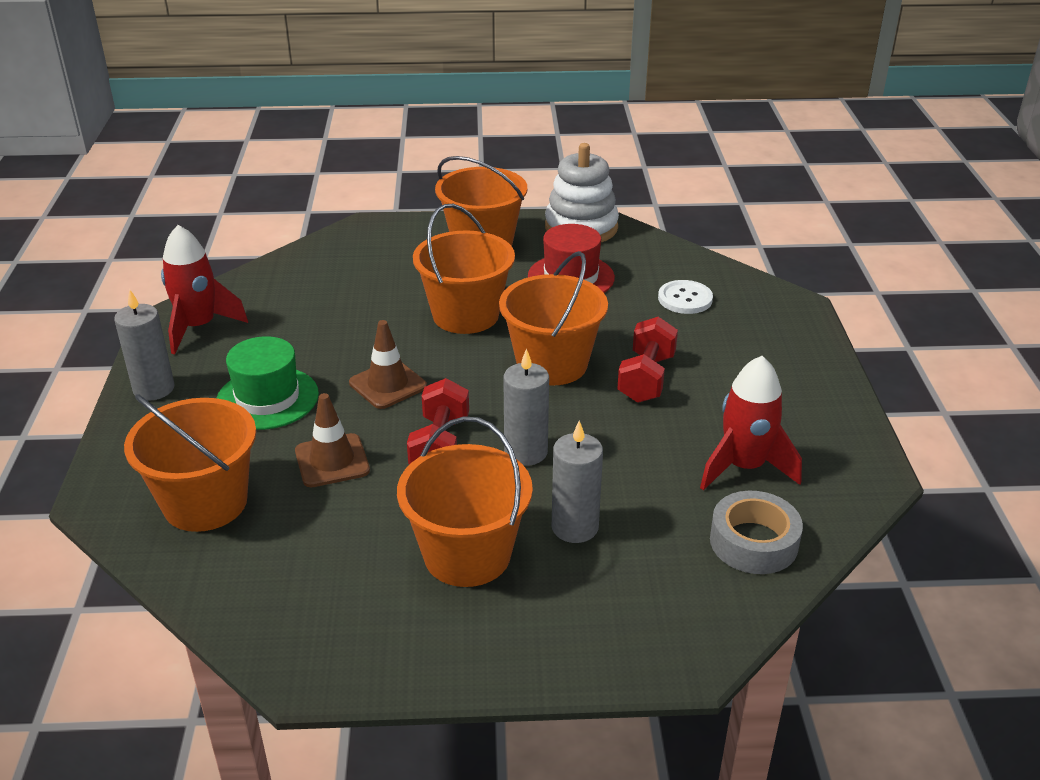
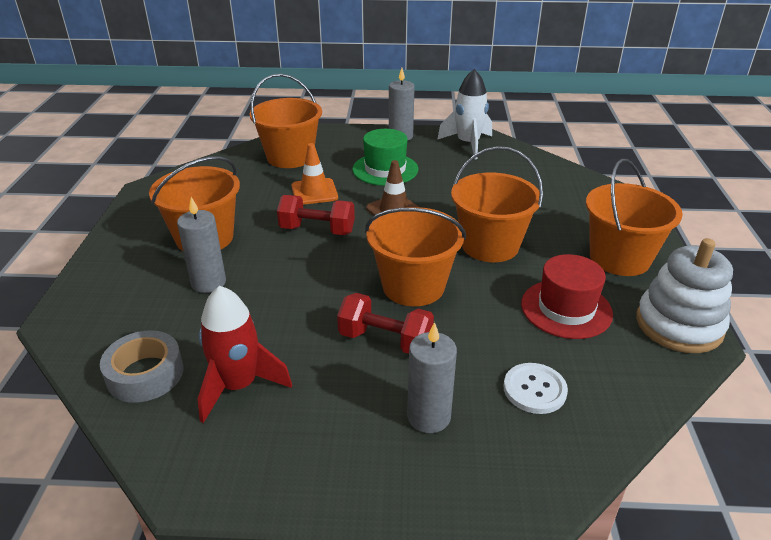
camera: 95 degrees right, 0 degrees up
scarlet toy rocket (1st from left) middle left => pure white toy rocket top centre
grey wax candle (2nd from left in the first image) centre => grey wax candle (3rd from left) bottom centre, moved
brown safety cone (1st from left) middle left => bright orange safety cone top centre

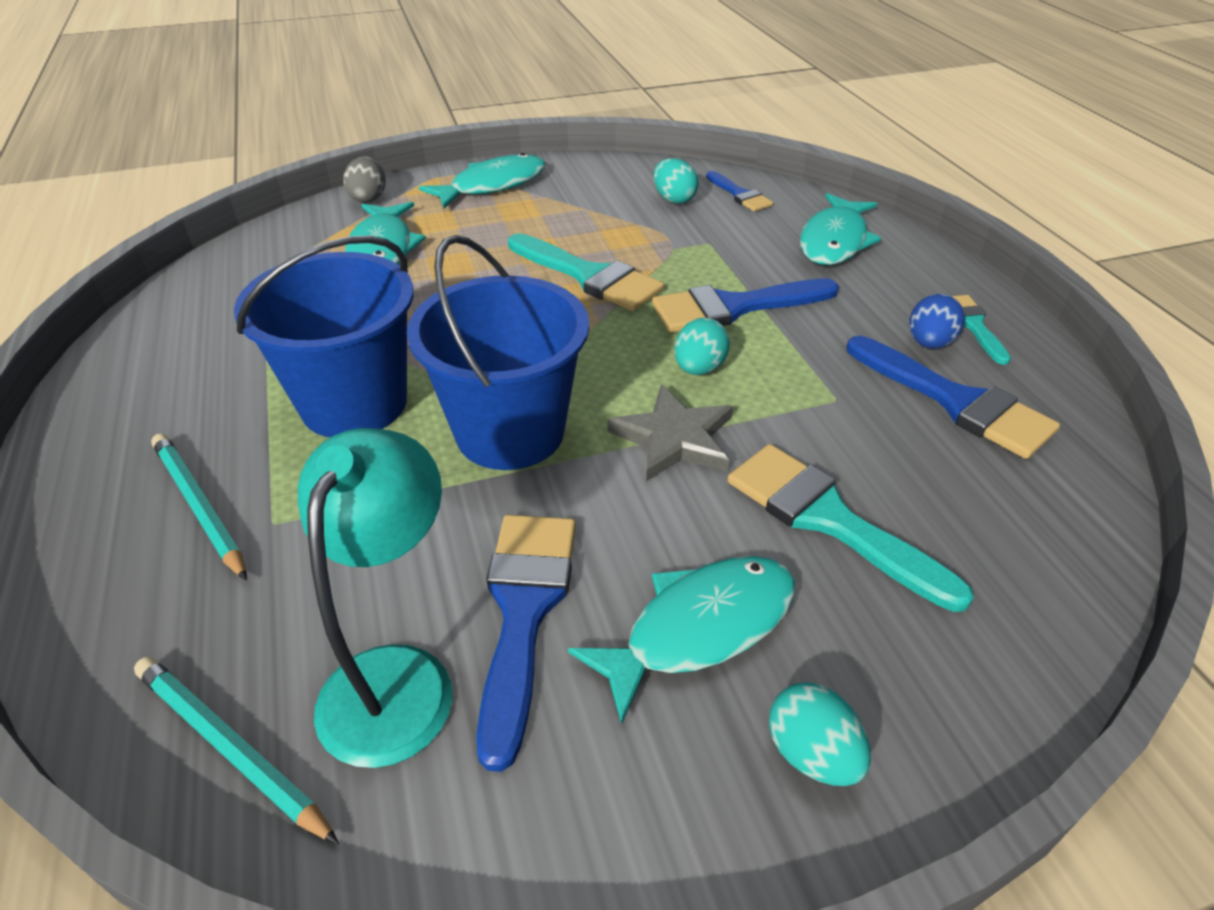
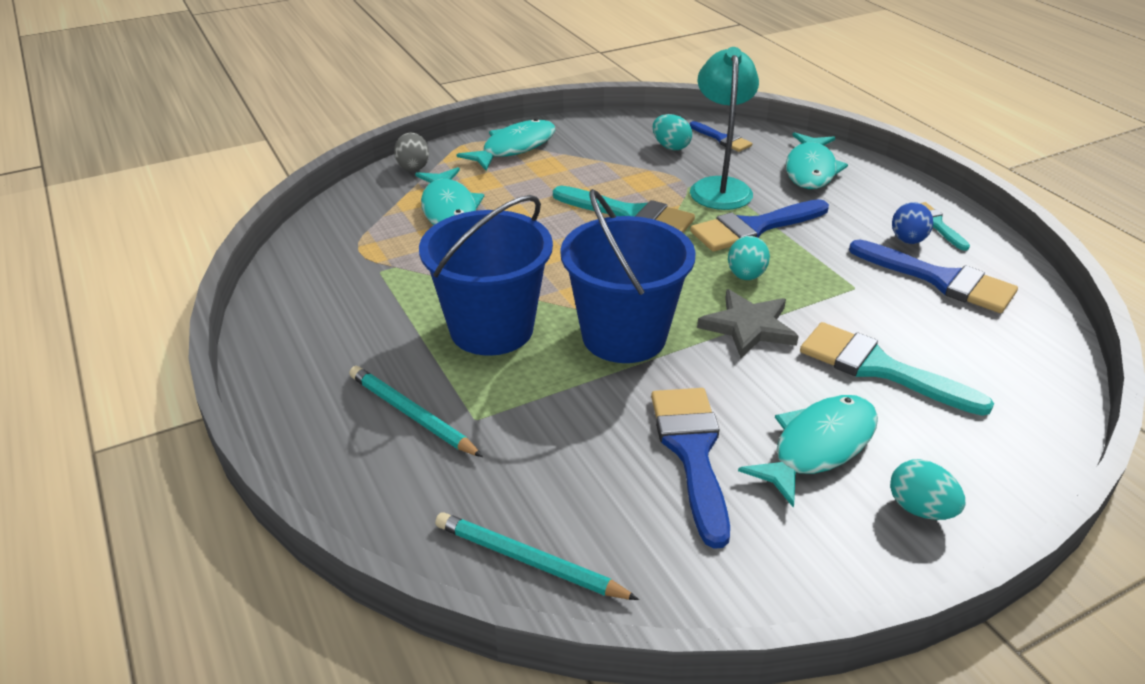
camera: 10 degrees left, 5 degrees down
teal reading lamp middle left => teal reading lamp top centre, moved

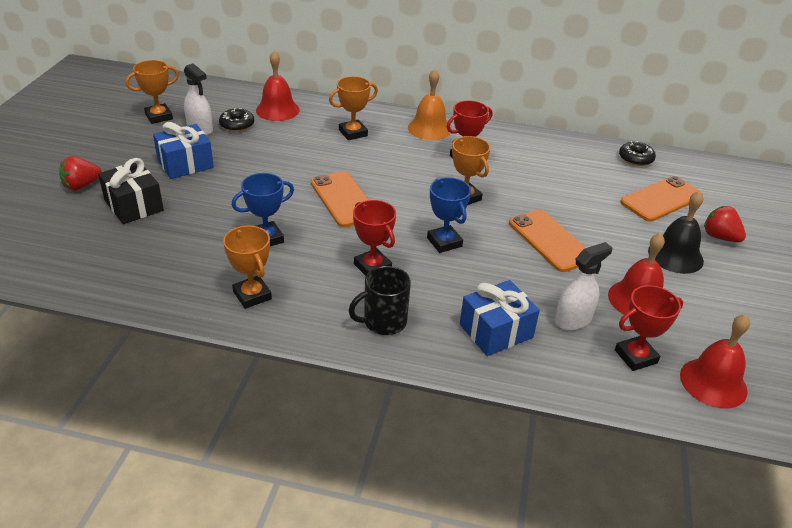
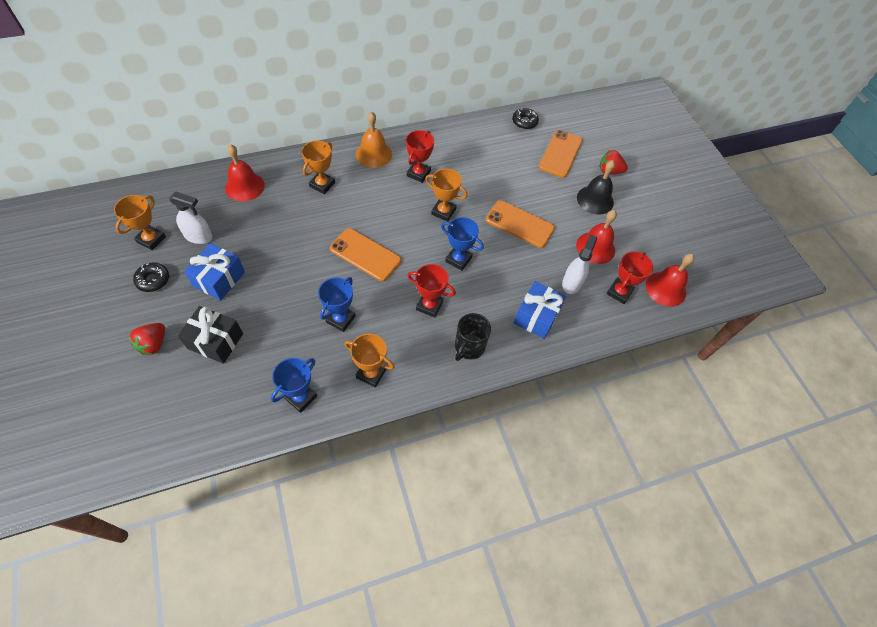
camera: 35 degrees left, 20 degrees up
ebony glazed donut (1st from left) top left => ebony glazed donut (1st from left) middle left, moved
nothing => royal blue prize cup (1st from left) centre

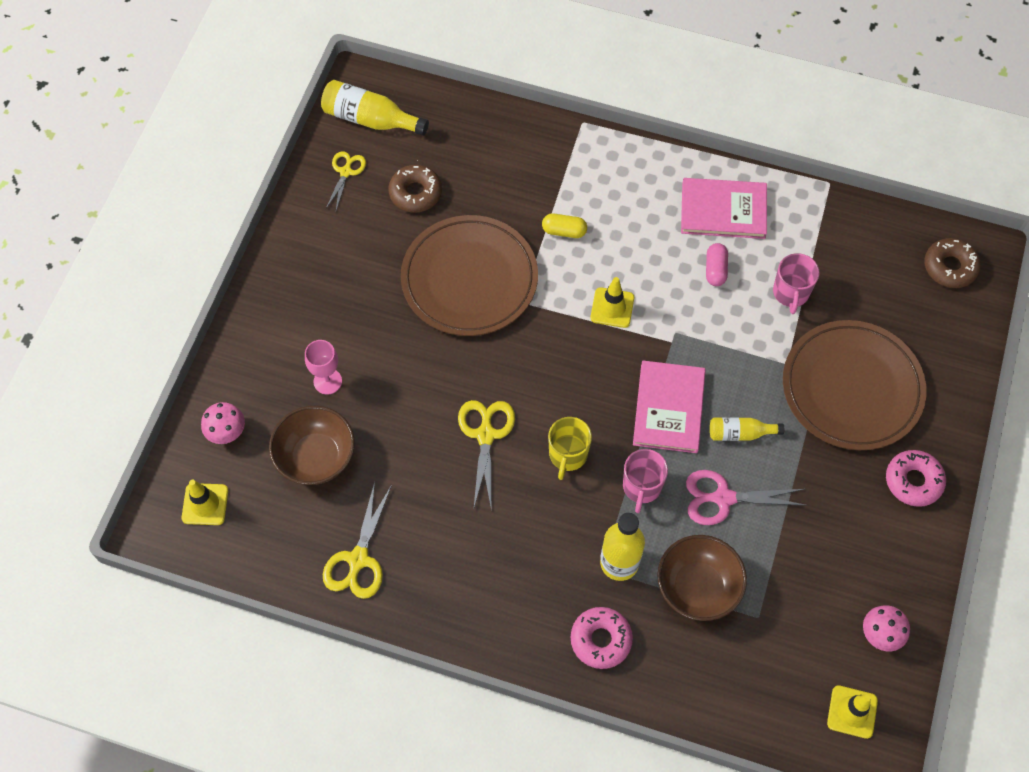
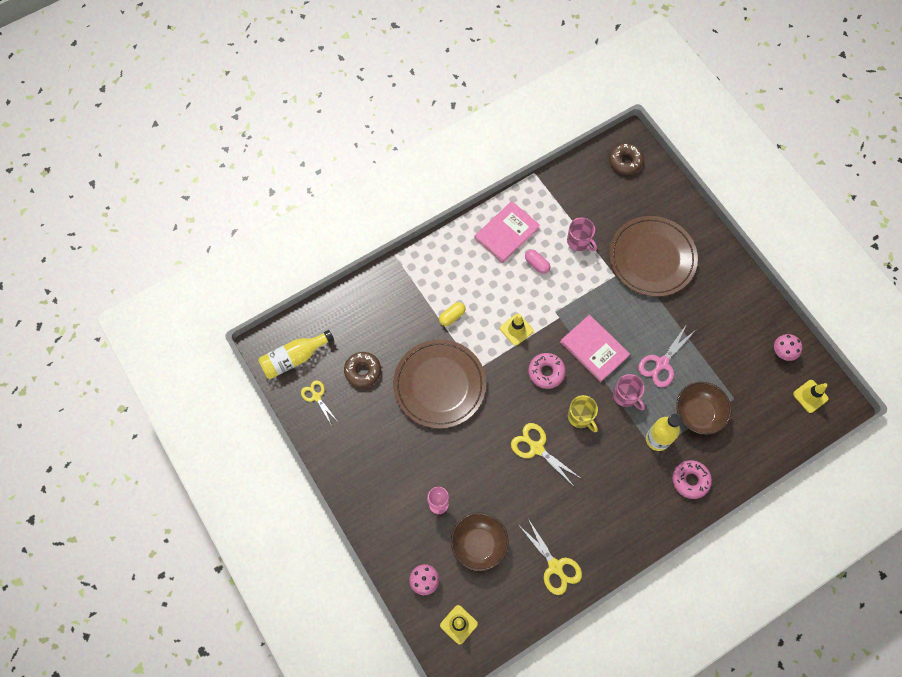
camera: 50 degrees left, 5 degrees up
yellow bottle (3rd from left) middle right => nothing
rose-pink glazed donut (2nd from left in the first image) middle right => rose-pink glazed donut (1st from left) centre, moved

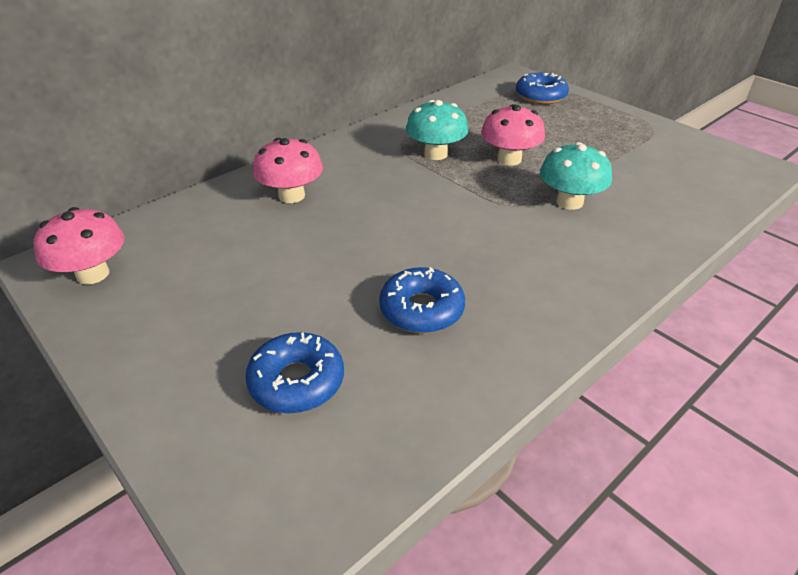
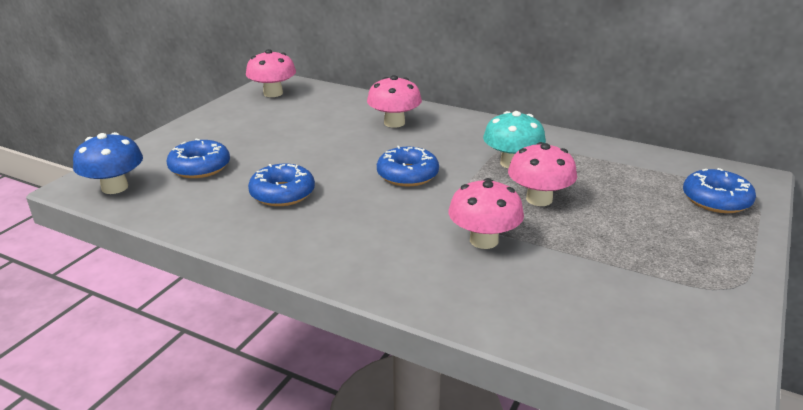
camera: 70 degrees right, 10 degrees down
teal fungus (2nd from left) top right => rose-pink fungus (3rd from left) centre
nothing => royal blue fungus middle left
nothing => royal blue glazed donut (3rd from left) centre

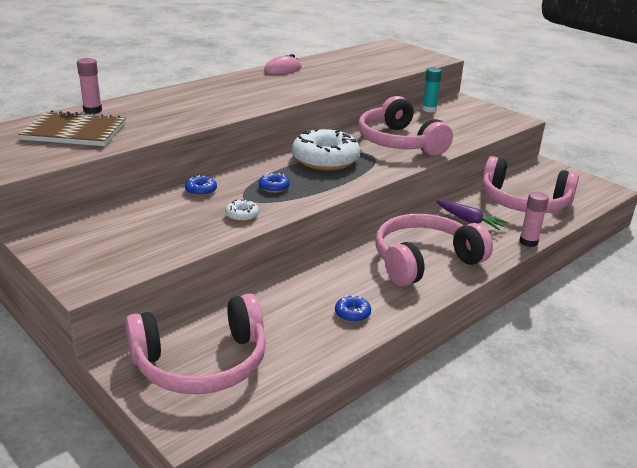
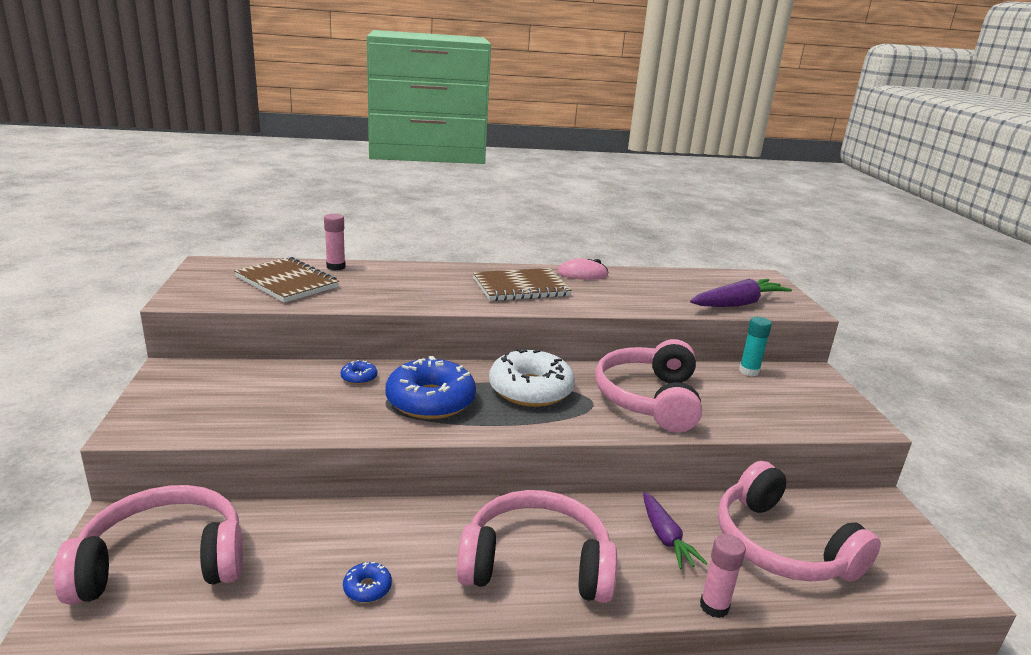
camera: 35 degrees right, 5 degrees down
royal blue glazed donut (2nd from left in the first image) centre => royal blue glazed donut (3rd from left) centre, x2.38
pure white glazed donut (1st from left) centre => nothing
rose-pink headphones (1st from left) bottom left, 150 degrees clockwise
nothing => brown notepad (2nd from left) centre
nothing => royal purple toy carrot (2nd from left) middle right

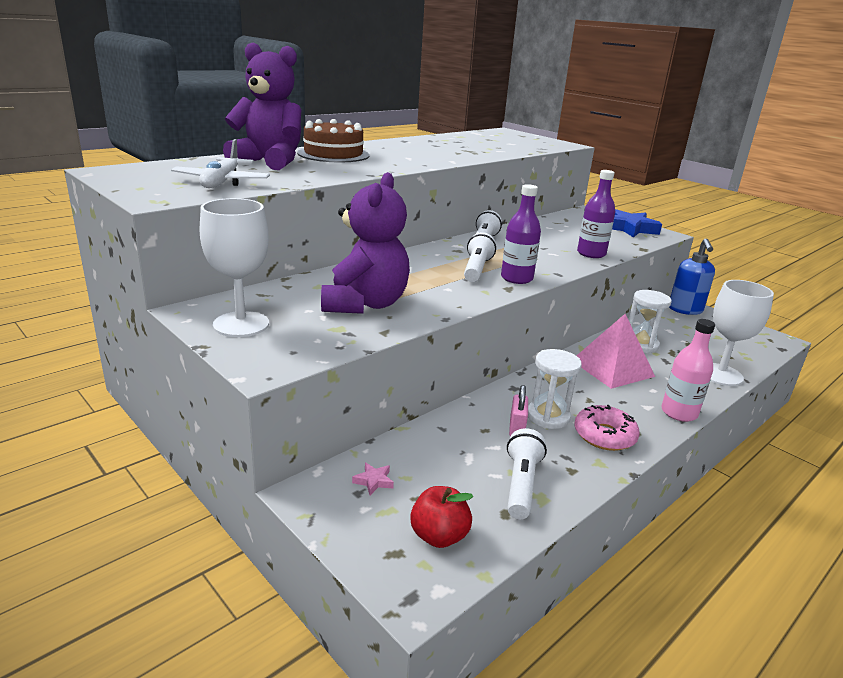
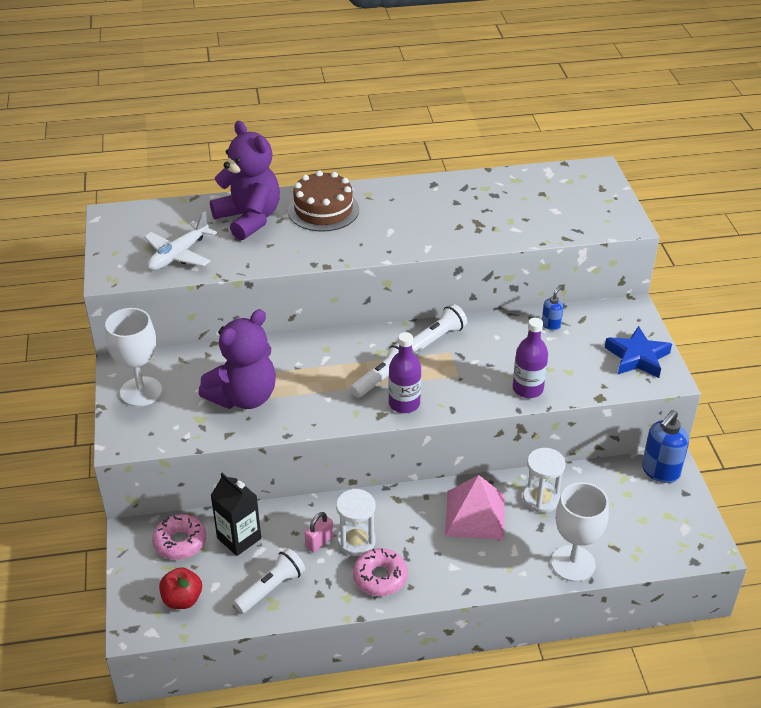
camera: 35 degrees right, 15 degrees up
rose-pink bottle middle right => nothing
rose-pink star shape bottom centre => rose-pink glazed donut (1st from left) bottom left
nothing => royal blue pump bottle (1st from left) middle right
nothing => ebony juice carton bottom left

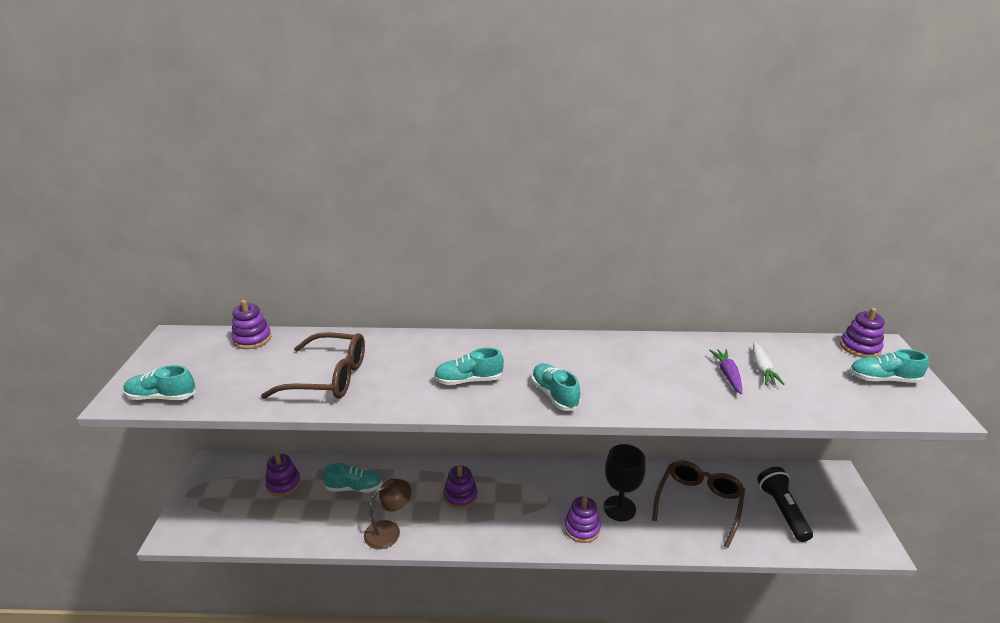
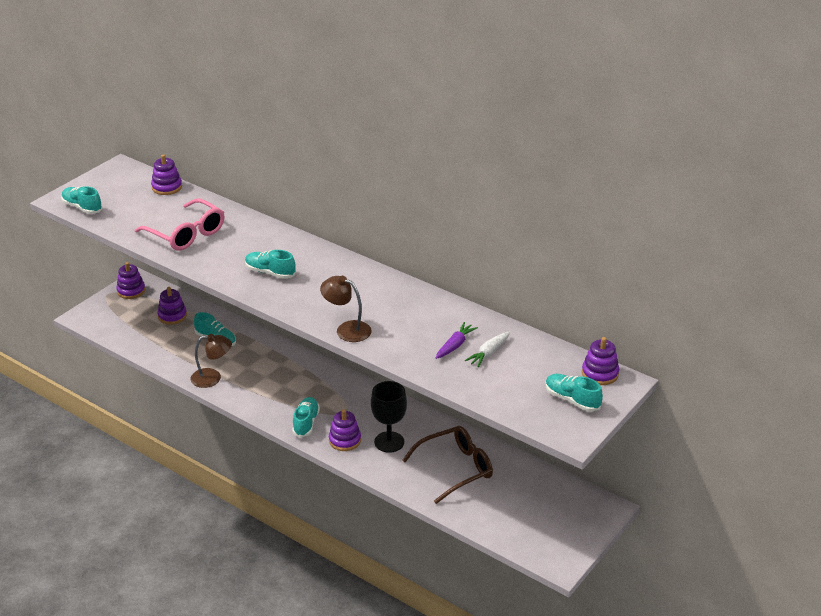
camera: 35 degrees right, 5 degrees up
brown glasses (1st from left) middle left => rose-pink glasses middle left
teal shoe (4th from left) centre => teal shoe (4th from left) bottom centre, moved
royal purple ring stacker (3rd from left in the first image) bottom centre => royal purple ring stacker (1st from left) middle left, moved
ebony torch bottom right => nothing
nothing => brown reading lamp (2nd from left) centre

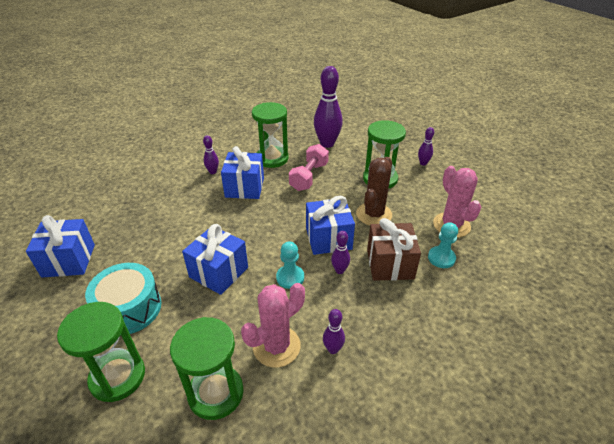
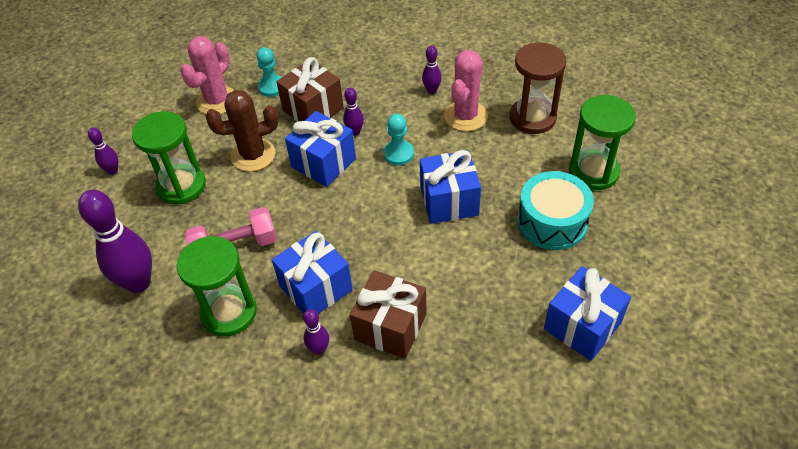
camera: 130 degrees left, 10 degrees up
rose-pink cactus (1st from left in the first image) bottom centre => rose-pink cactus (2nd from left) top centre, 75 degrees counterclockwise
leaf-green sand timer (2nd from left) bottom centre => brown sand timer top right
nothing => brown present (2nd from left) bottom centre

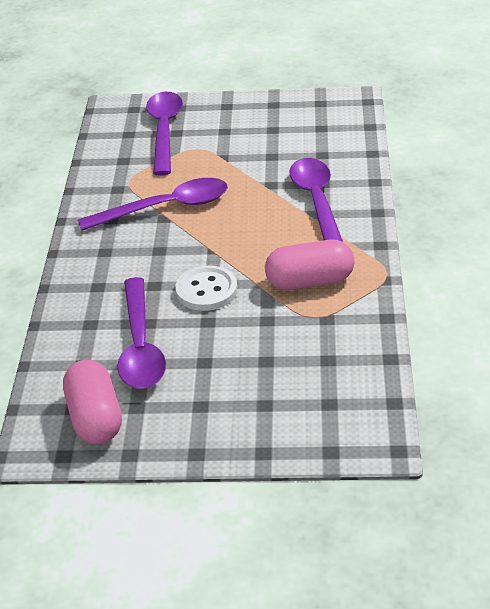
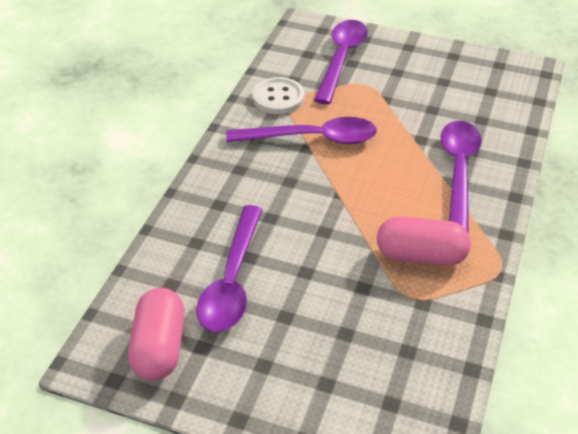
camera: 15 degrees right, 5 degrees up
pure white sewing button centre => pure white sewing button top centre, moved

